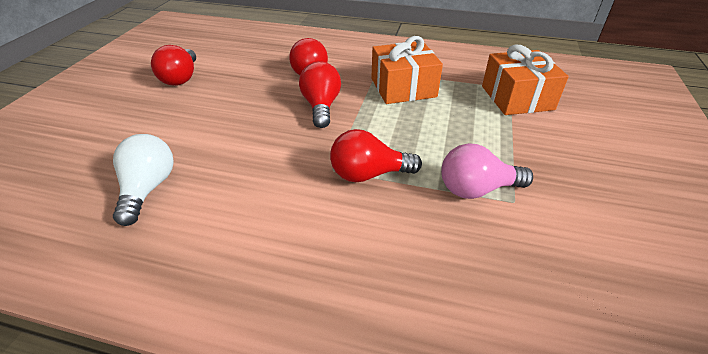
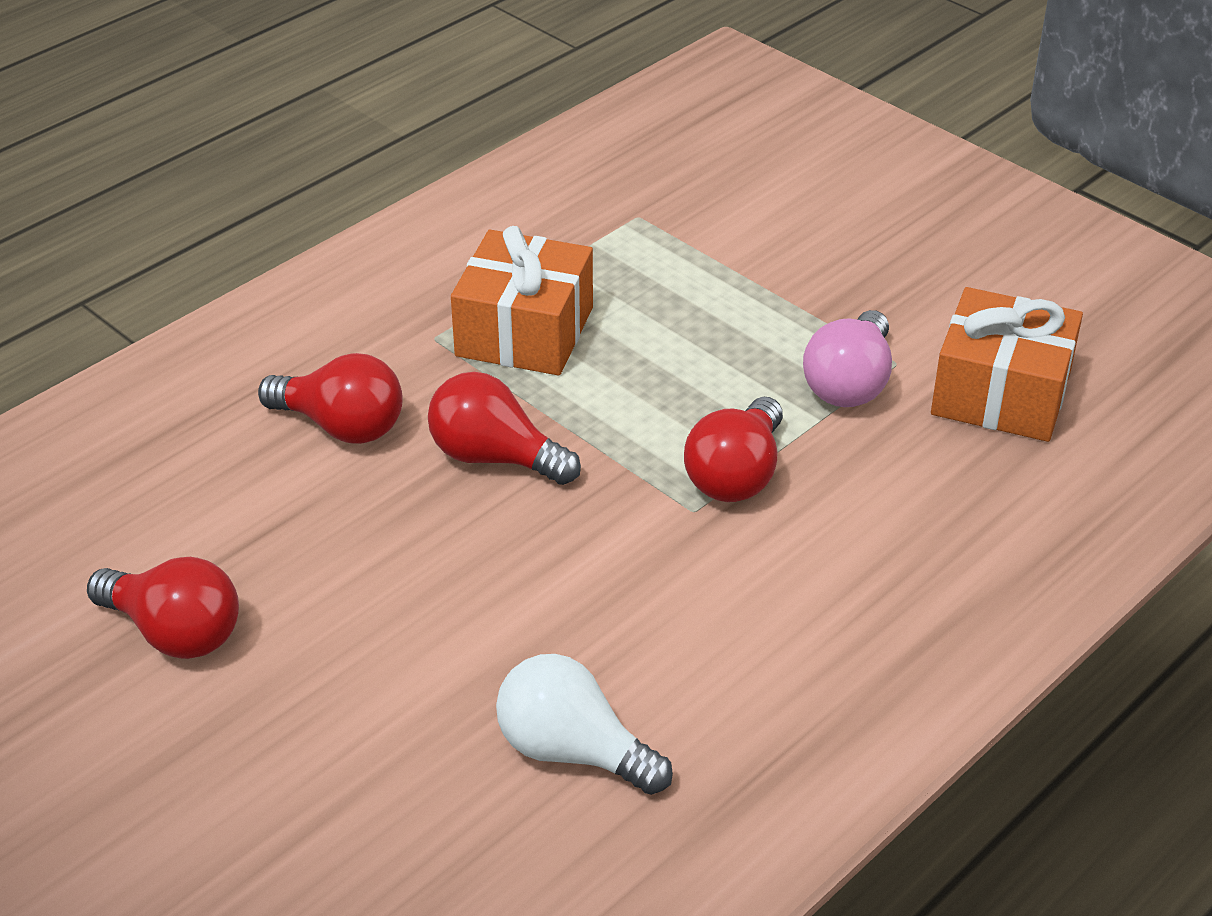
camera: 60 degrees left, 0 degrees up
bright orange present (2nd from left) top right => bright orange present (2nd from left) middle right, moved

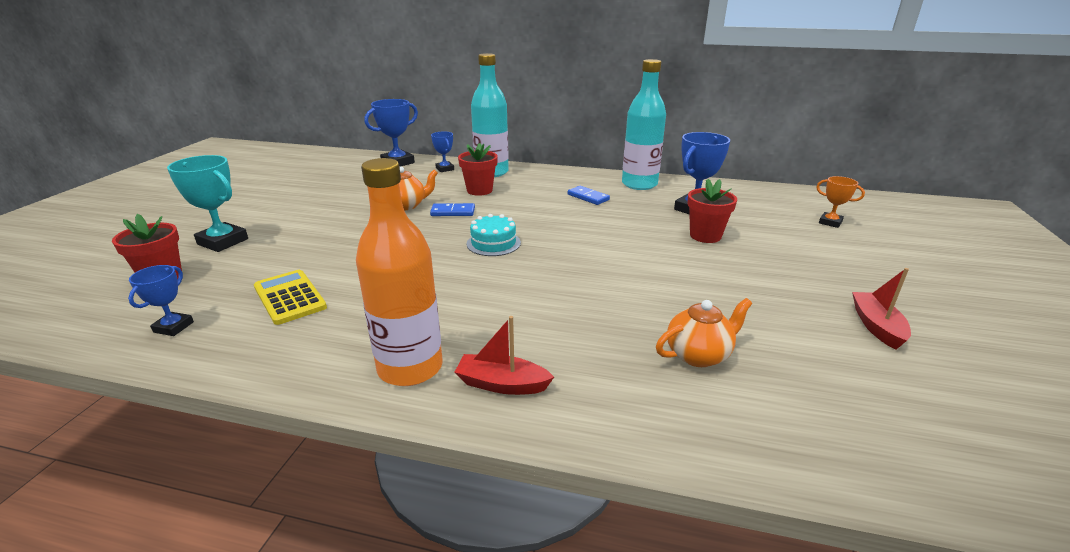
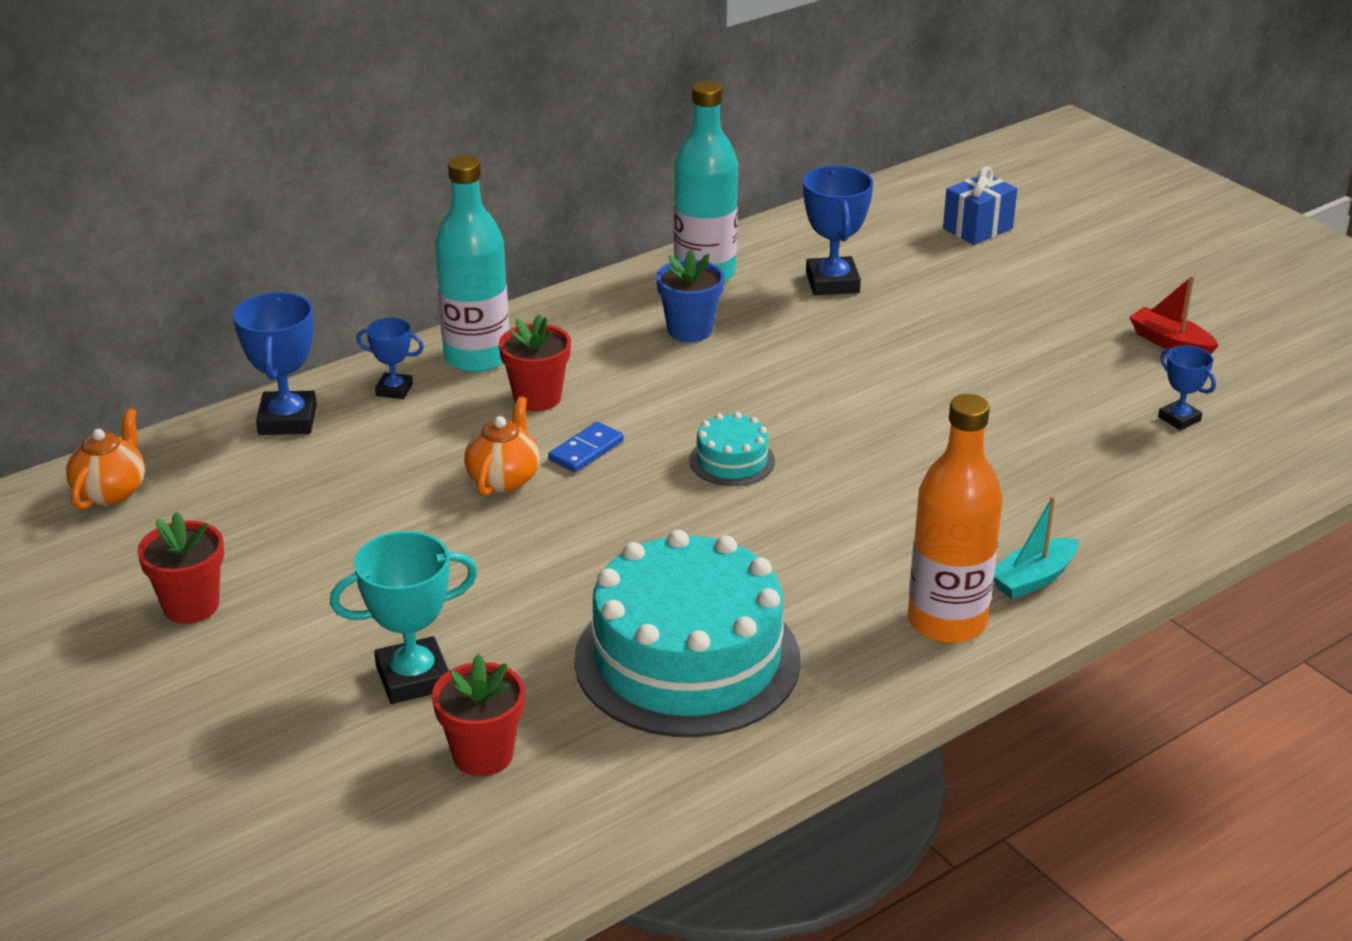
camera: 50 degrees left, 5 degrees up
bright orange prize cup middle right => royal blue present top right
scarlet flower pot (3rd from left in the first image) centre => scarlet flower pot (1st from left) middle left, moved
royal blue domino (2nd from left) centre => royal blue flower pot top centre
royal blue prize cup (1st from left in the first image) middle left => royal blue prize cup (4th from left) middle right, moved
yellow pocket calculator middle left => teal cake (1st from left) bottom centre
bright orange tea pot (2nd from left in the first image) centre => bright orange tea pot (1st from left) middle left, moved
scarlet toy boat (1st from left) centre => teal toy boat middle right

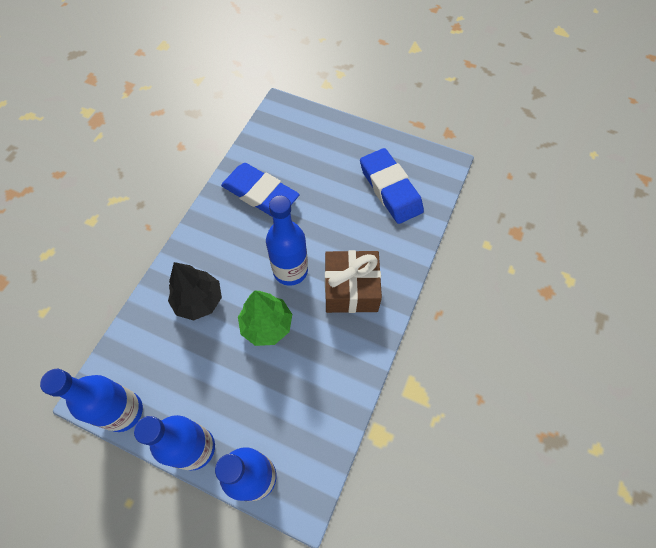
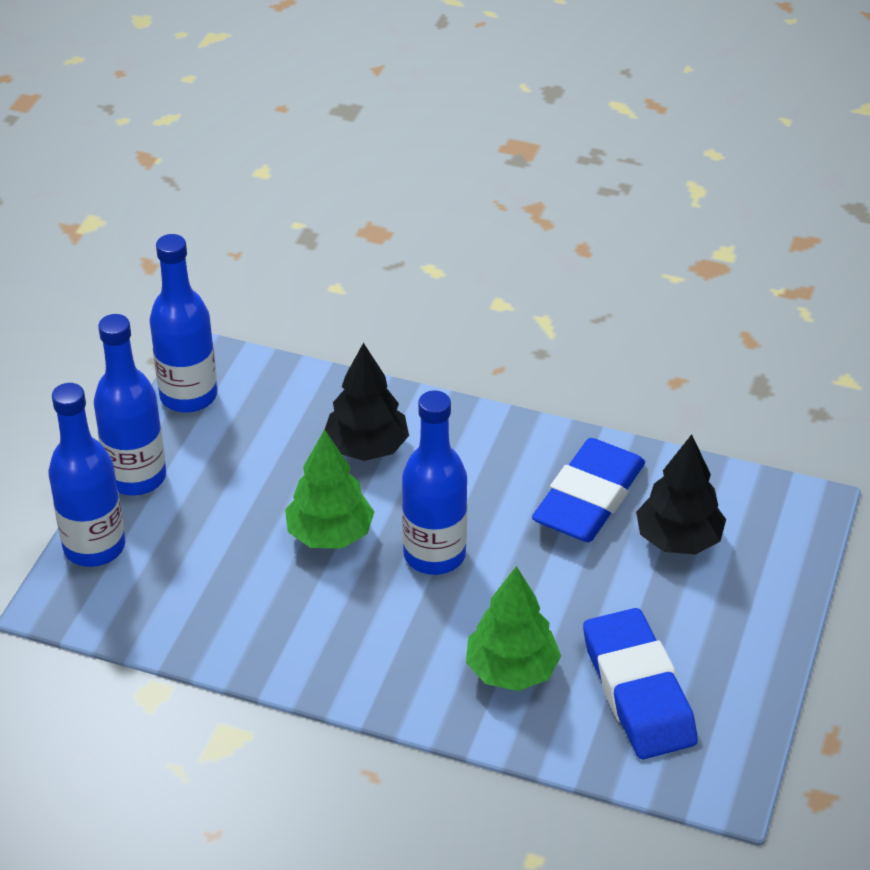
camera: 85 degrees right, 20 degrees down
royal blue gum eraser (2nd from left) centre => royal blue gum eraser (2nd from left) bottom right, 75 degrees counterclockwise
brown present centre => nothing
nothing => ebony fir tree (2nd from left) middle right
nothing => leaf-green fir tree (2nd from left) bottom centre

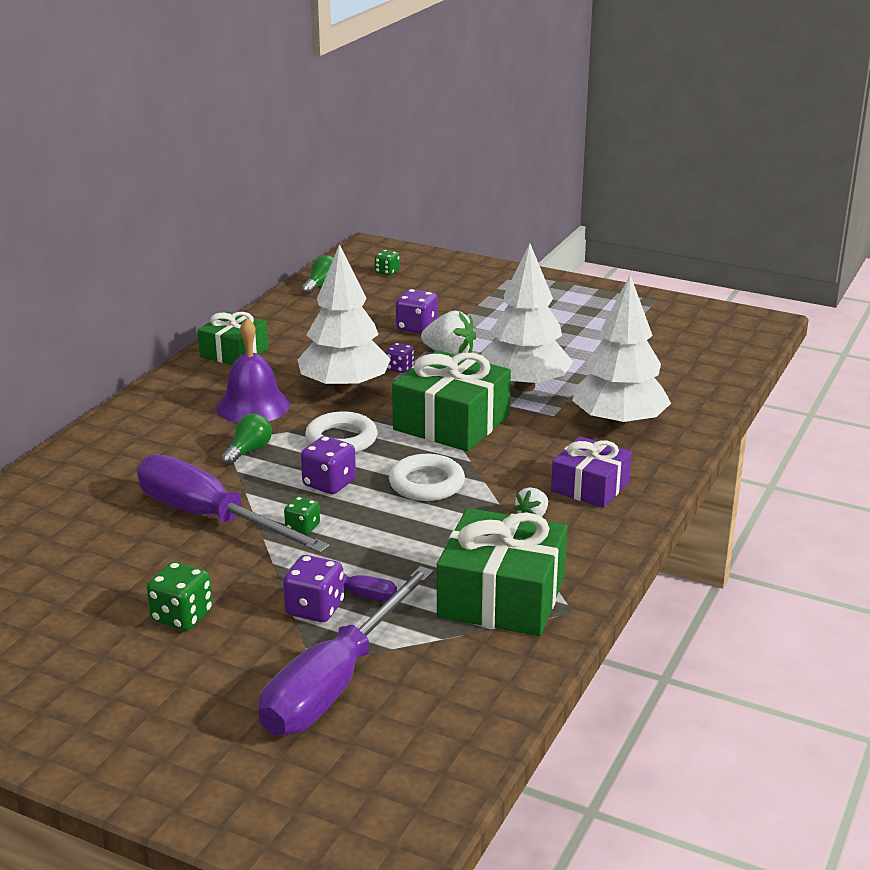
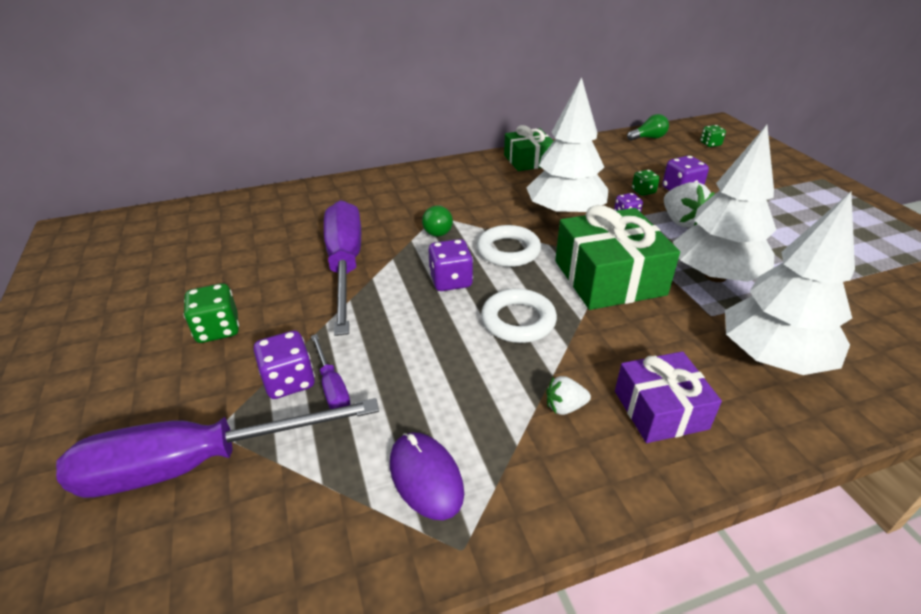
camera: 45 degrees right, 10 degrees up
royal purple bell middle left => nothing
leaf-green lightbulb (1st from left) middle left => leaf-green lightbulb (1st from left) centre, 105 degrees clockwise
leaf-green die (2nd from left) centre => leaf-green die (2nd from left) top right, moved
leaf-green present (3rd from left) centre => royal purple mouse bottom centre

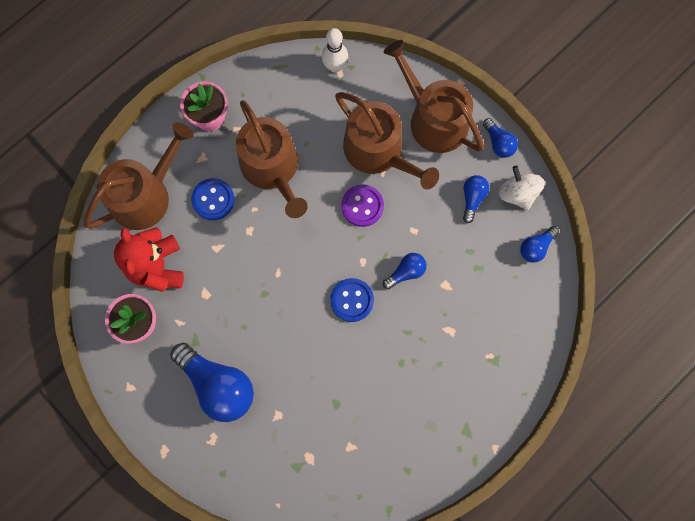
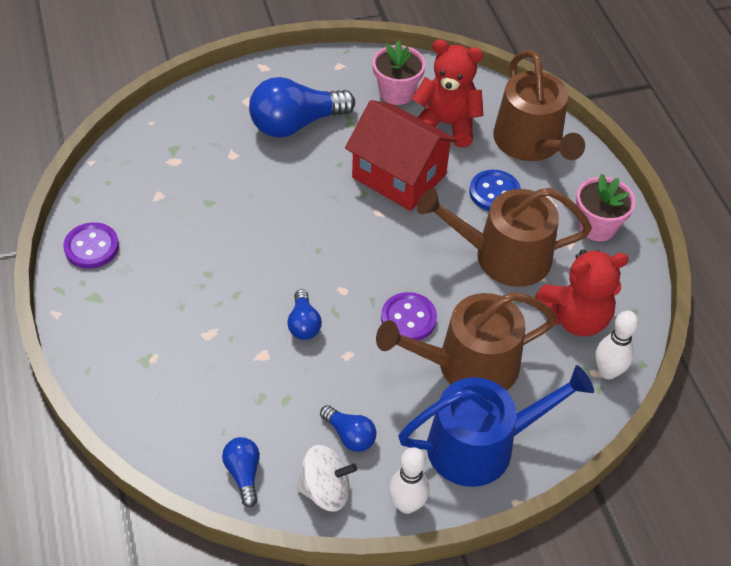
camera: 115 degrees right, 25 degrees down
brown watering pot (4th from left) top centre => royal blue watering pot bottom right
royal blue lightbulb (4th from left) top right => pure white tenpin (1st from left) bottom centre
royal blue sewing button (2nd from left) centre => nothing
nothing => scarlet cottage top centre
nothing => royal purple sewing button (1st from left) middle left
nothing => scarlet teddy (2nd from left) middle right

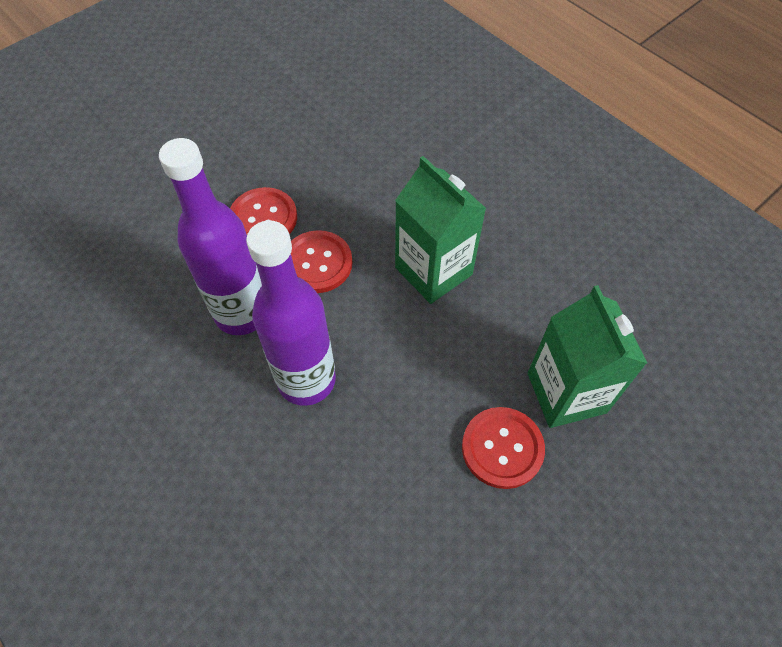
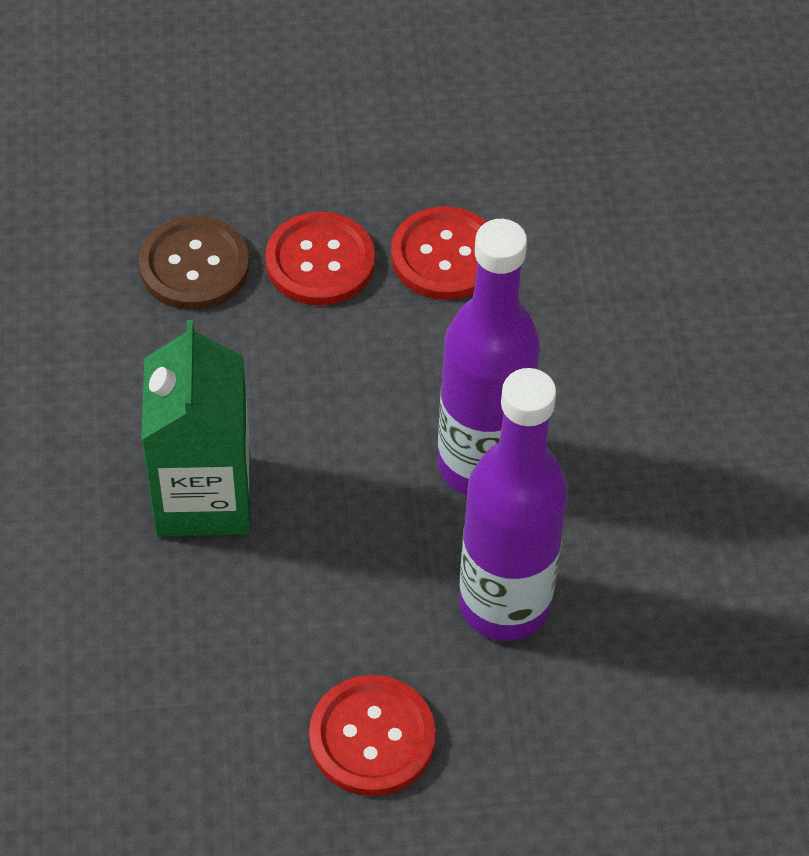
camera: 145 degrees left, 5 degrees down
scarlet sewing button (2nd from left in the first image) centre => scarlet sewing button (3rd from left) top centre, moved
leaf-green juice carton (2nd from left) middle right => brown sewing button top left

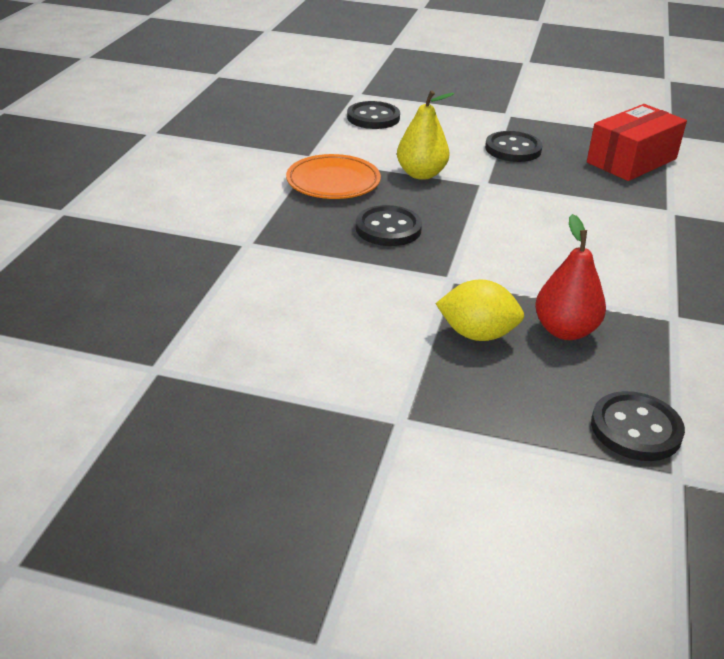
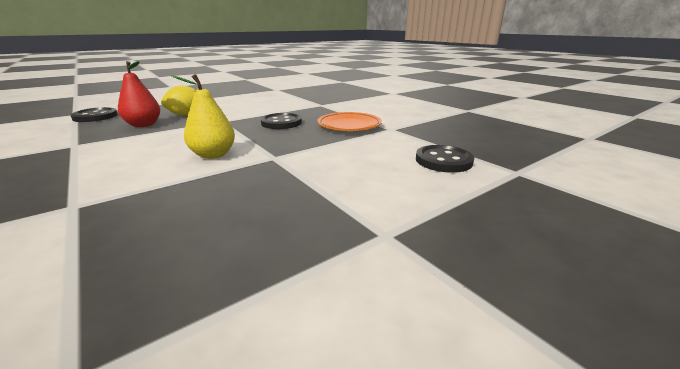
camera: 130 degrees right, 10 degrees down
yellow pear top centre => yellow pear top left, moved
scarlet package top right => nothing
ebony sewing button (3rd from left) top right => nothing

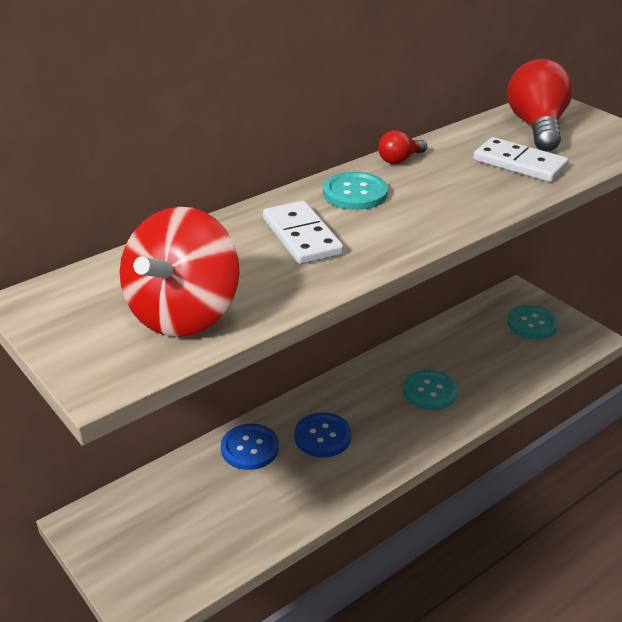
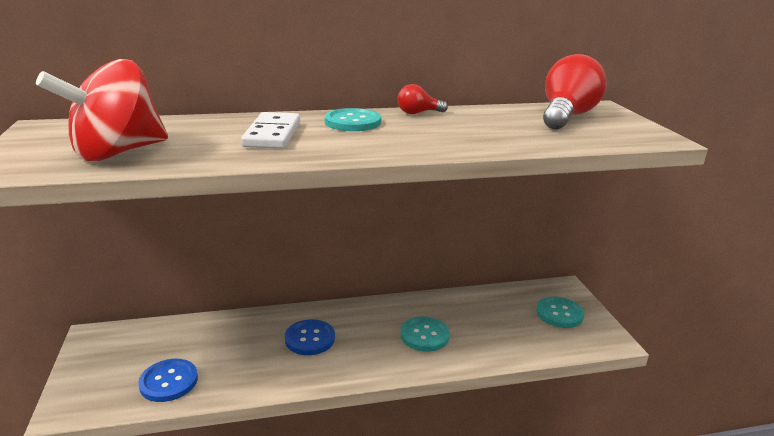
camera: 25 degrees right, 10 degrees down
pure white domino (2nd from left) top right => nothing
royal blue sewing button (1st from left) bottom centre => royal blue sewing button (1st from left) bottom left, moved

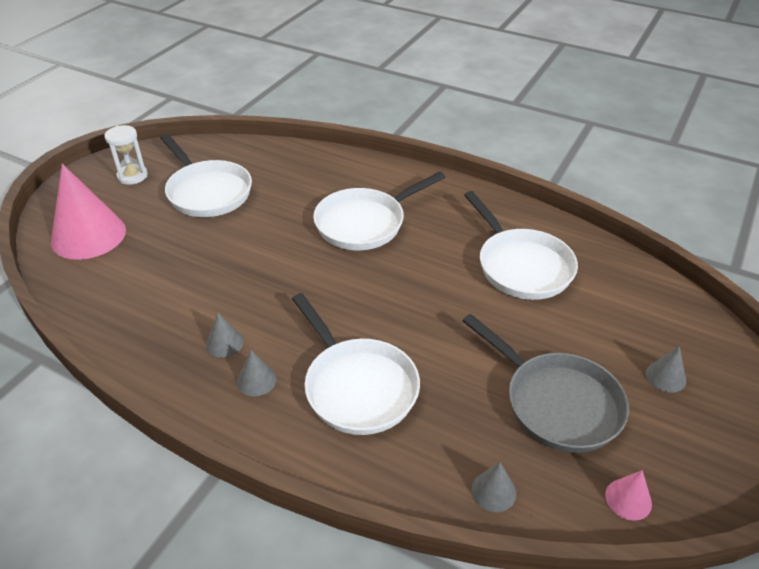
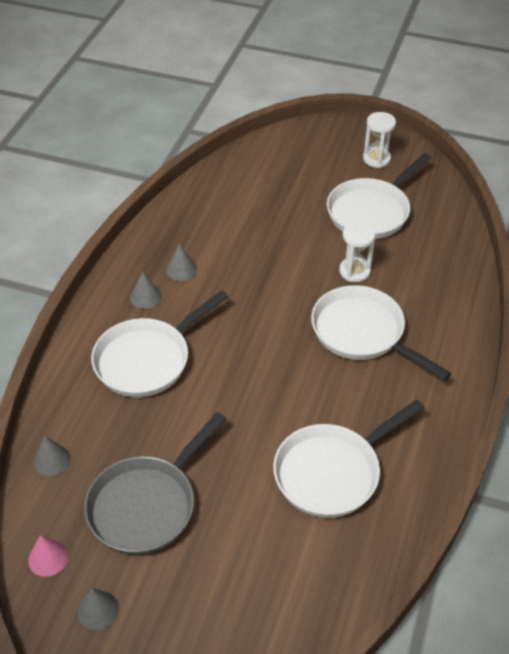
camera: 80 degrees right, 5 degrees up
rose-pink solid cone (1st from left) middle left => nothing
grey solid cone (4th from left in the first image) middle right => grey solid cone (2nd from left) bottom left, moved
nothing => pure white sand timer (1st from left) middle right

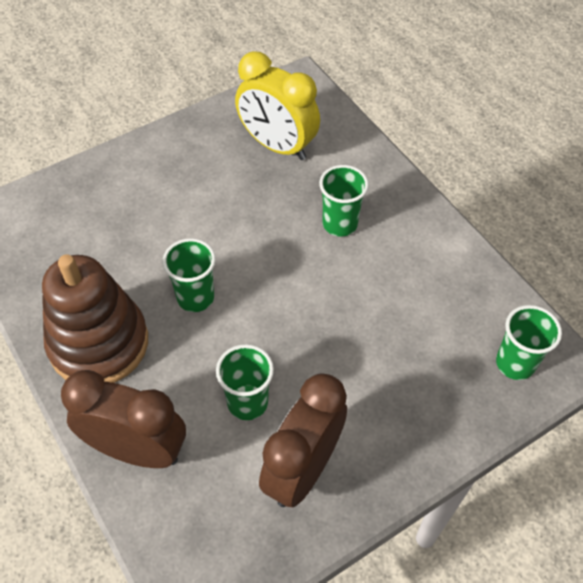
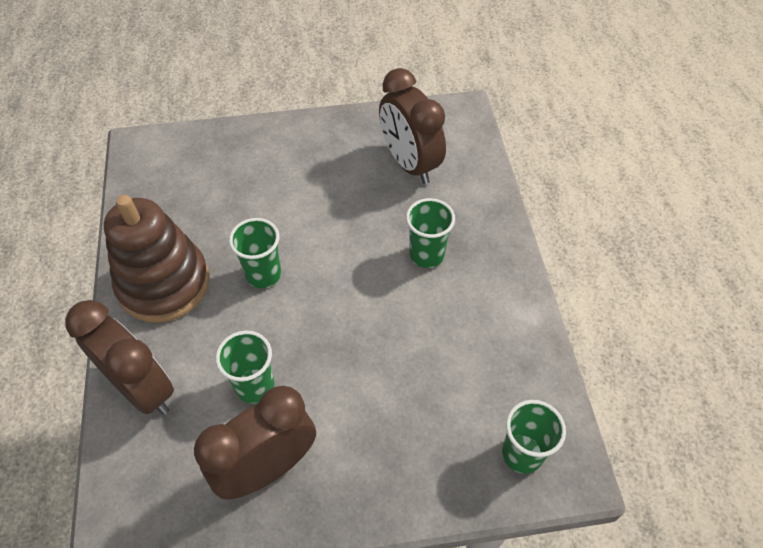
camera: 25 degrees right, 0 degrees up
yellow alarm clock top centre => brown alarm clock (3rd from left) top centre

